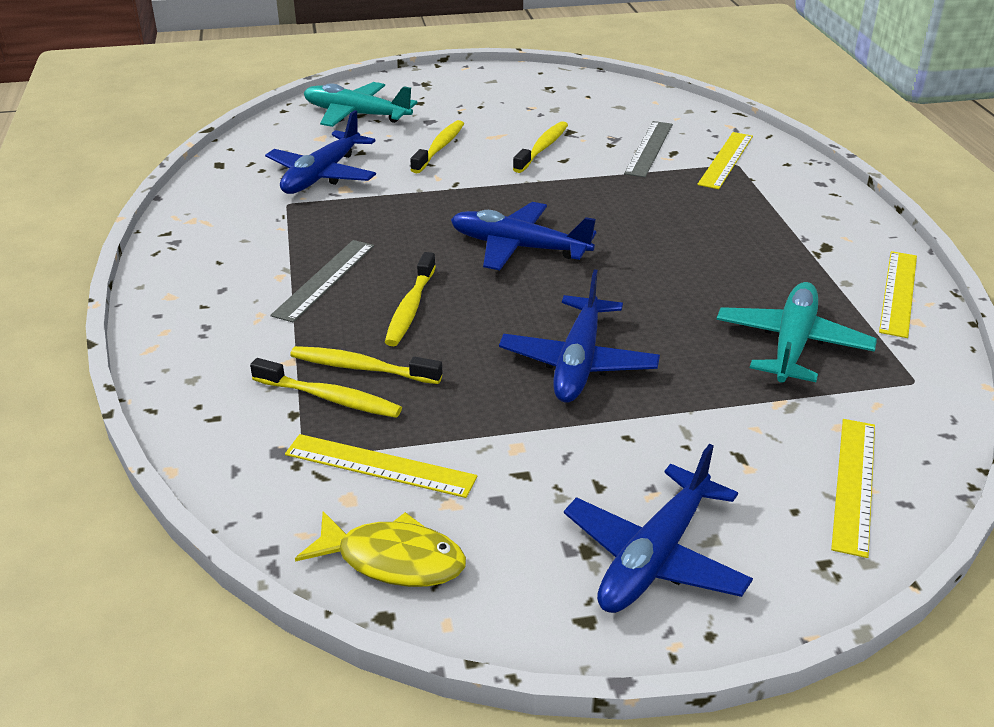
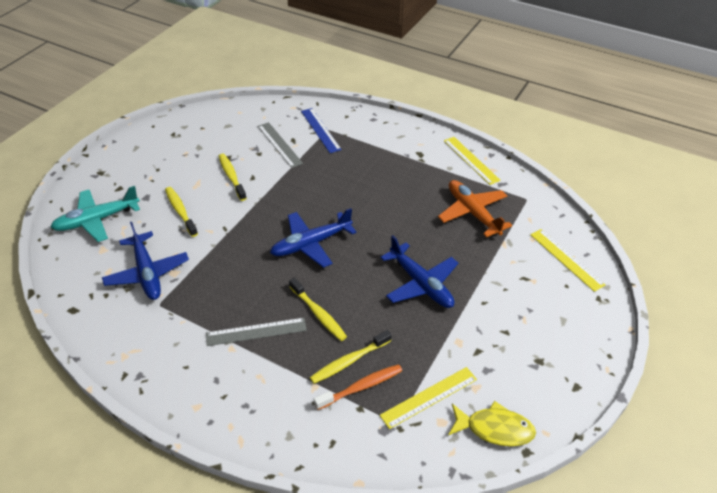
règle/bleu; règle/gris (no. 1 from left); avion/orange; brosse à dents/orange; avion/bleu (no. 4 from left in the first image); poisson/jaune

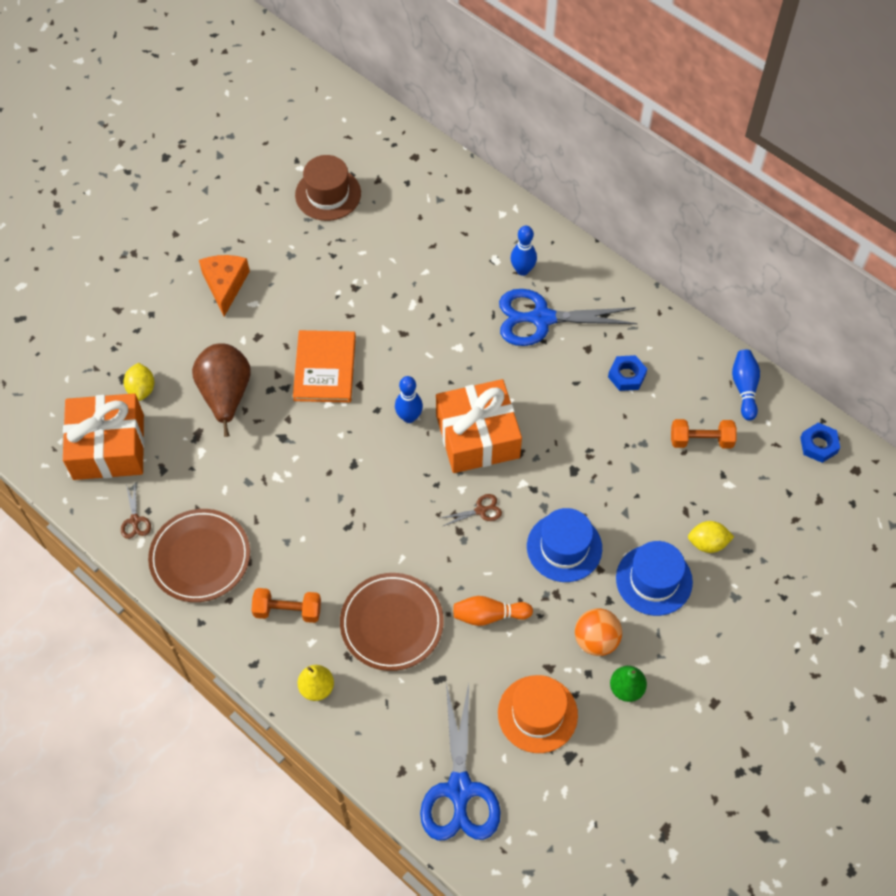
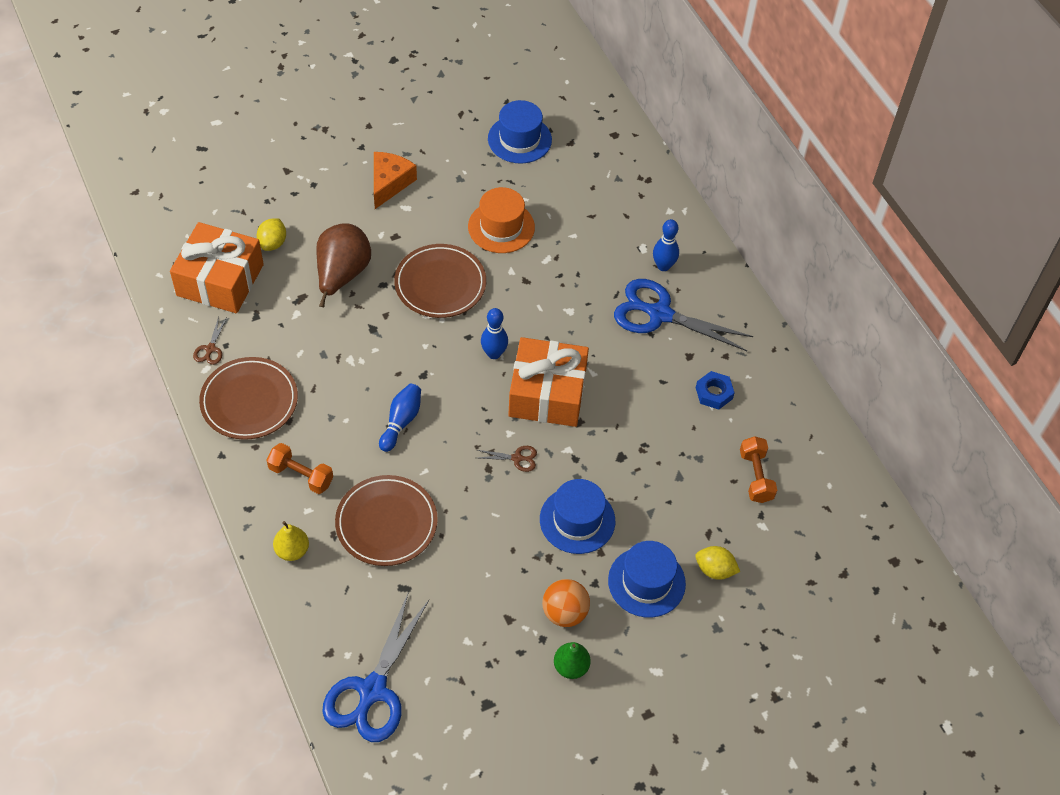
chapeau/bleu (no. 1 from left); assiette/marron (no. 3 from left); quille/bleu (no. 1 from left); haltère/orange (no. 2 from left); écrou/bleu (no. 2 from left in the first image); quille/orange; chapeau/orange

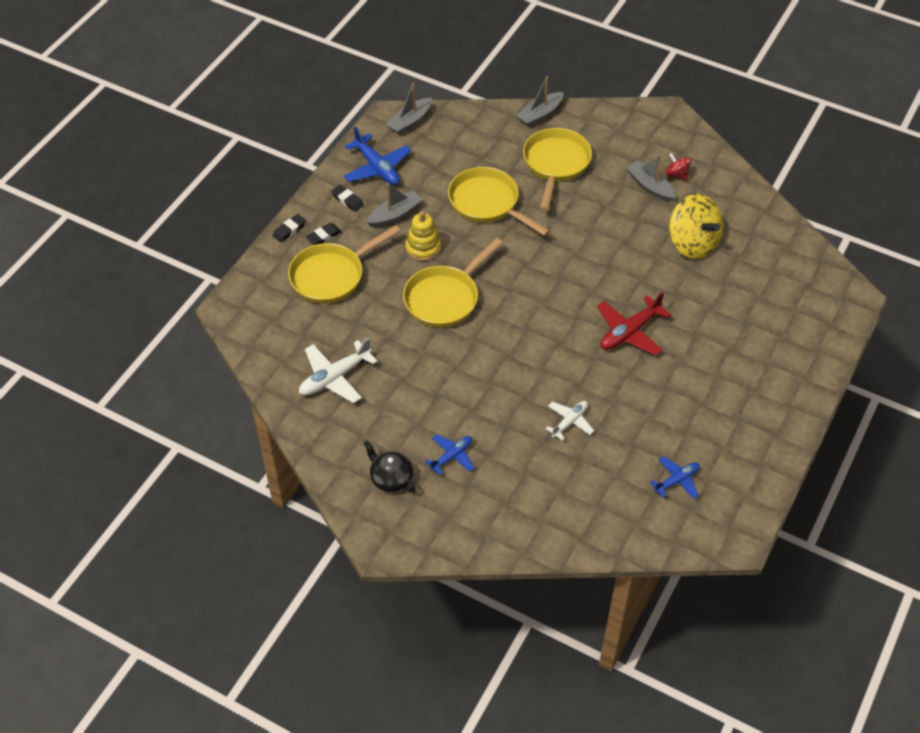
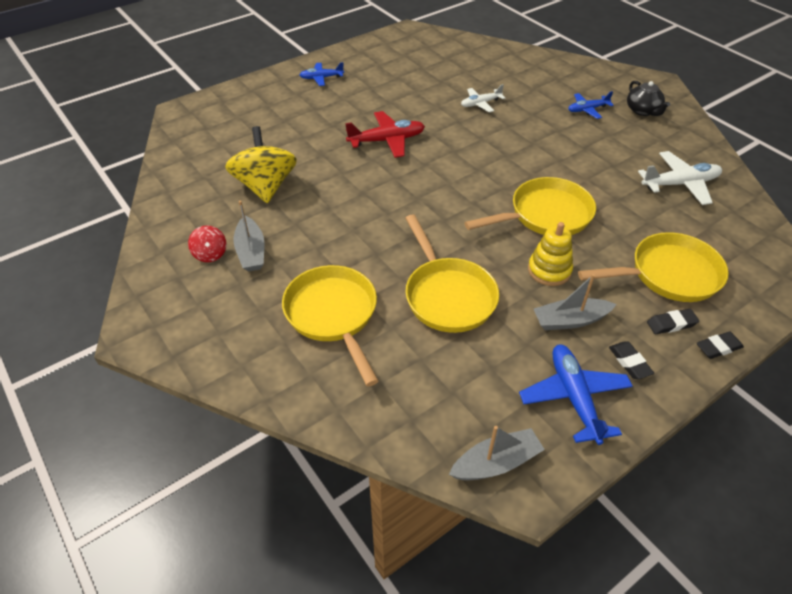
bateau/gris (no. 3 from left in the first image); poêle/jaune (no. 1 from left); avion/bleu (no. 1 from left)

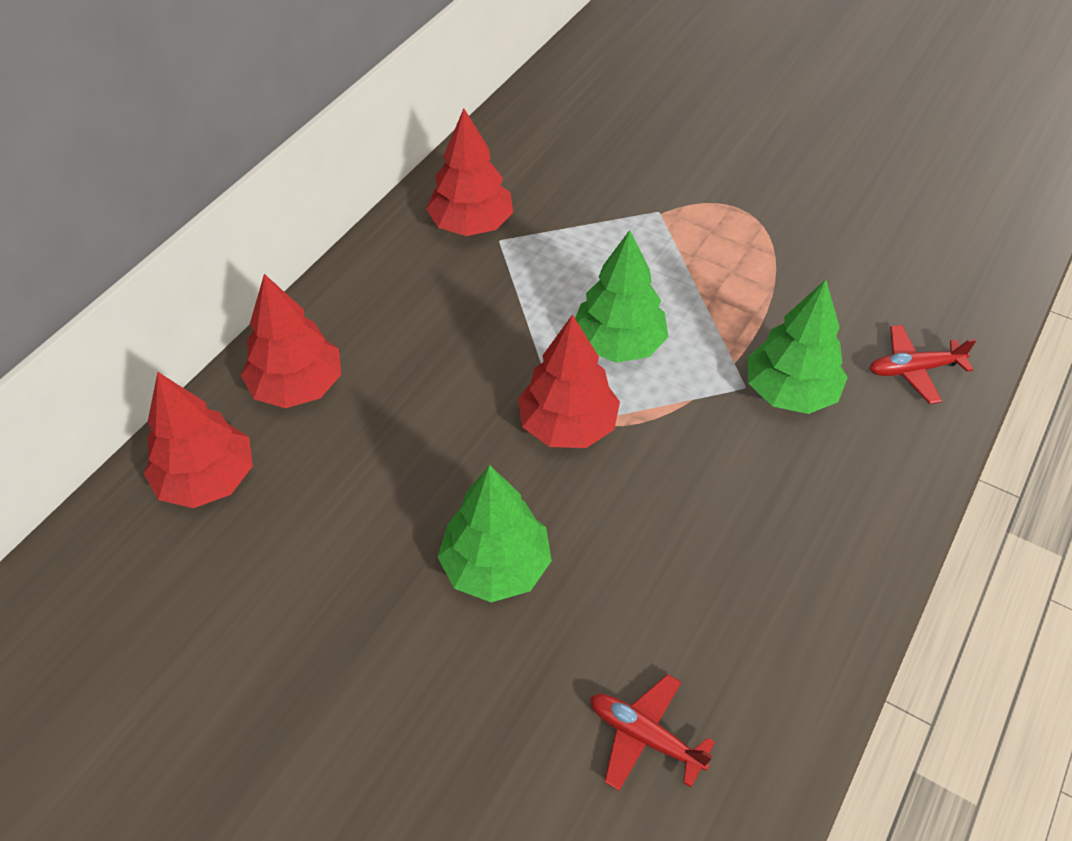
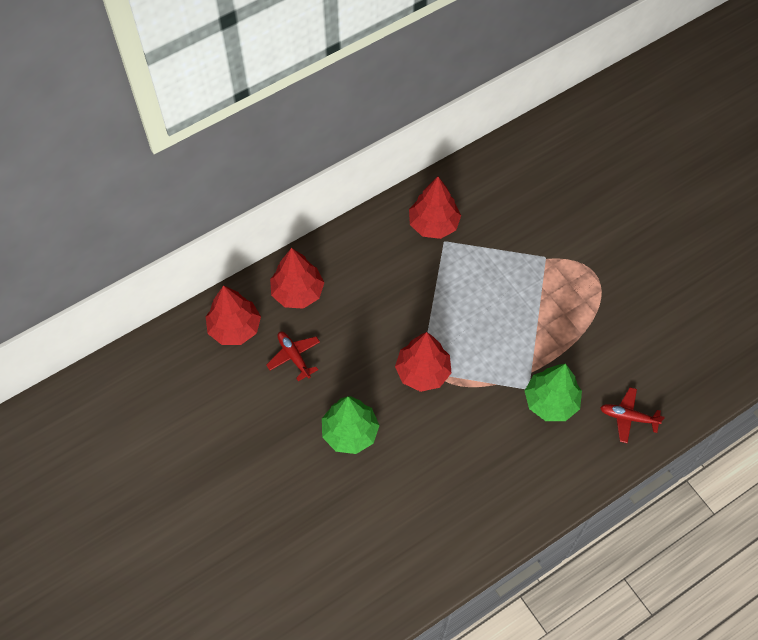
arbre/vert (no. 2 from left in the first image); avion/rouge (no. 1 from left)

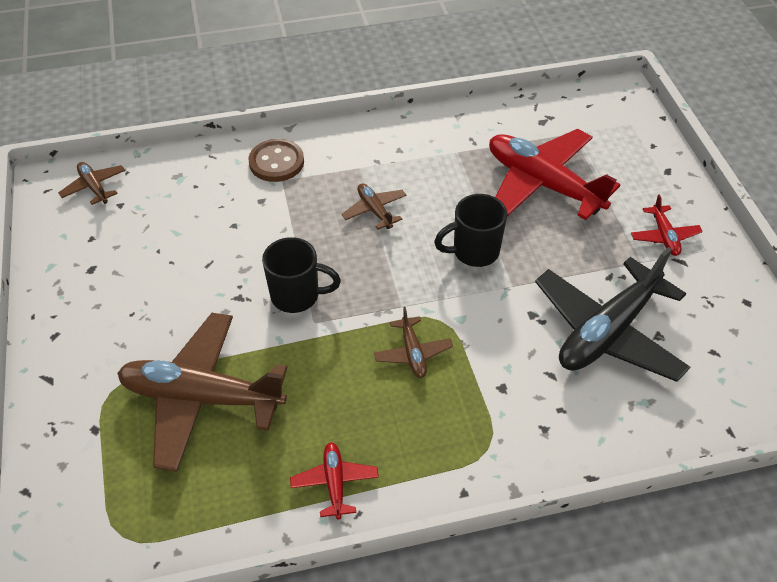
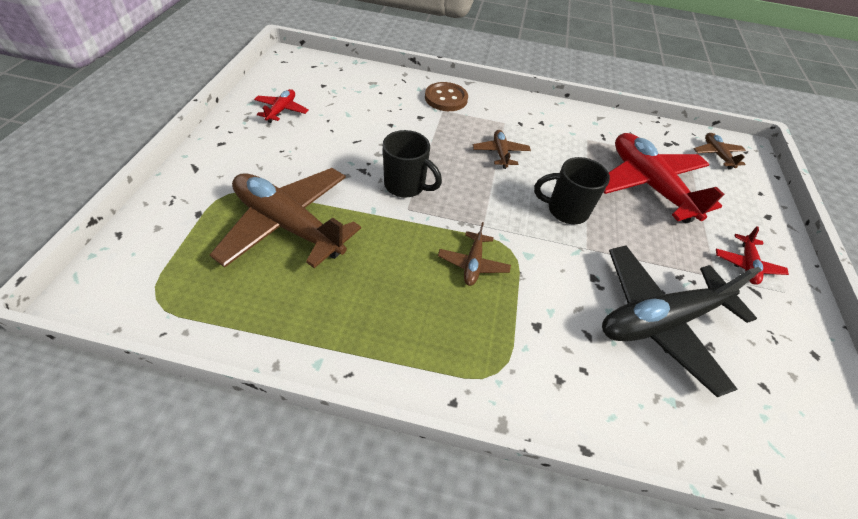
avion/marron (no. 4 from left); avion/rouge (no. 1 from left)

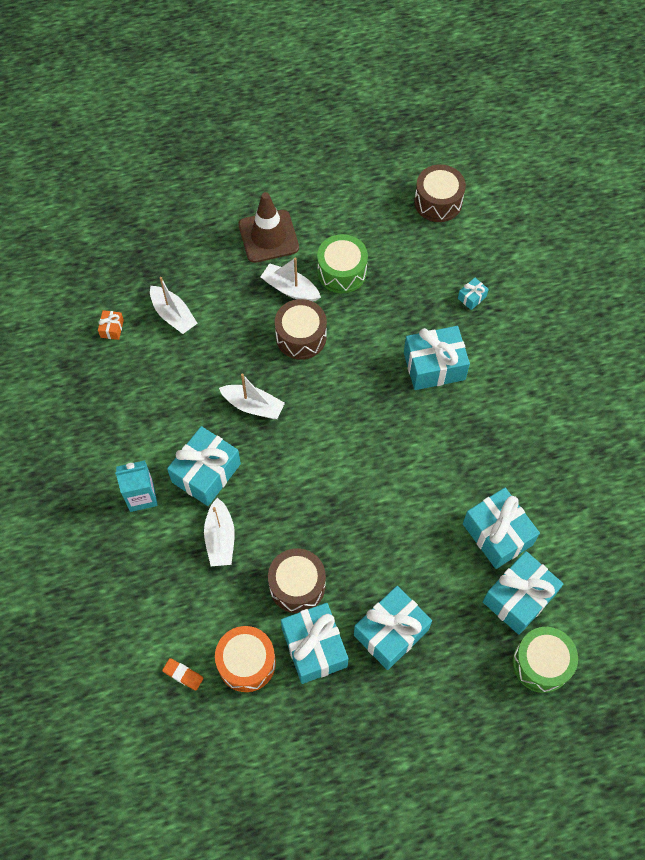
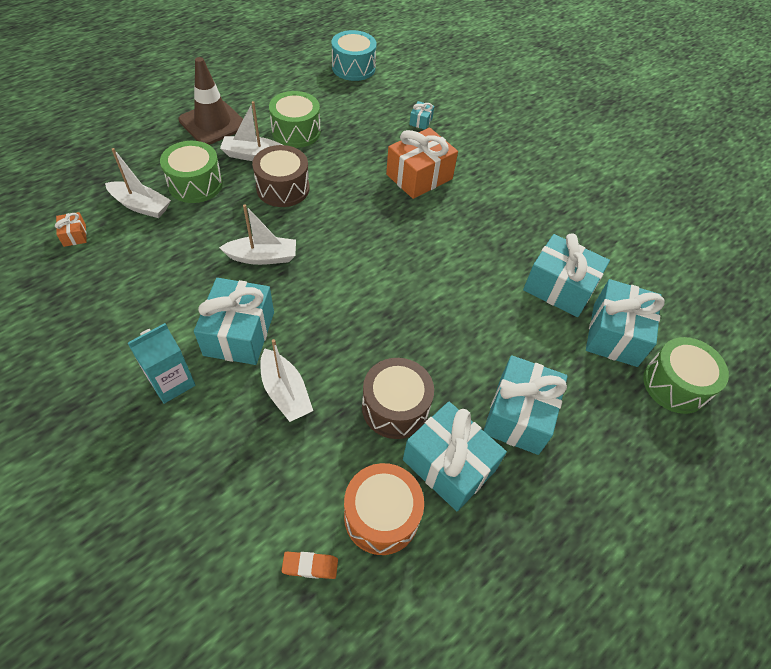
tambour/turquoise; cadeau/orange (no. 2 from left); tambour/vert (no. 1 from left)

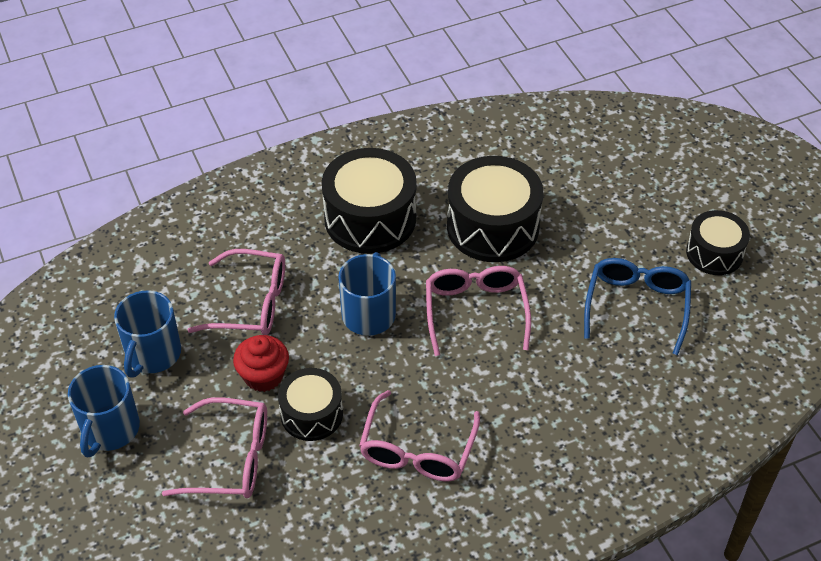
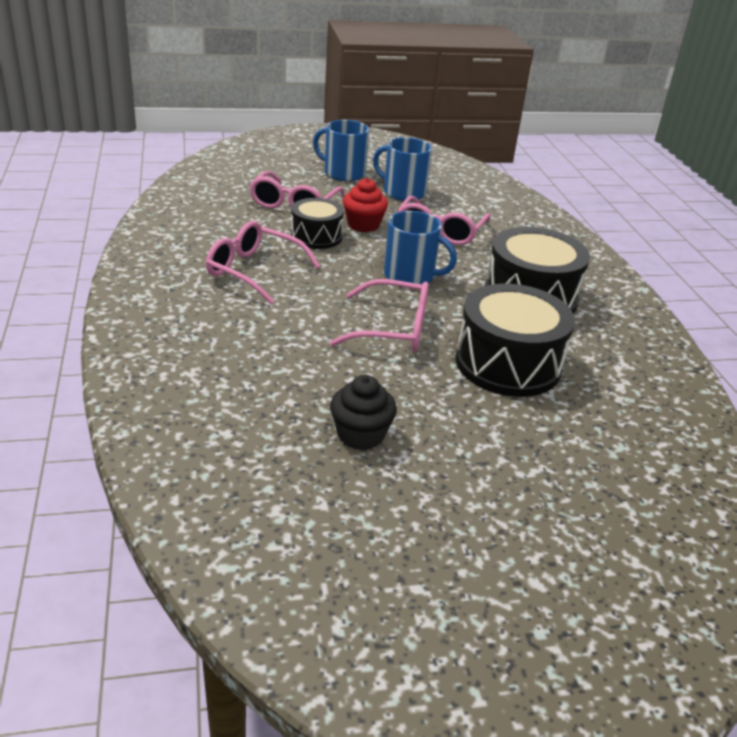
tambour/noir (no. 4 from left in the first image); muffin/noir

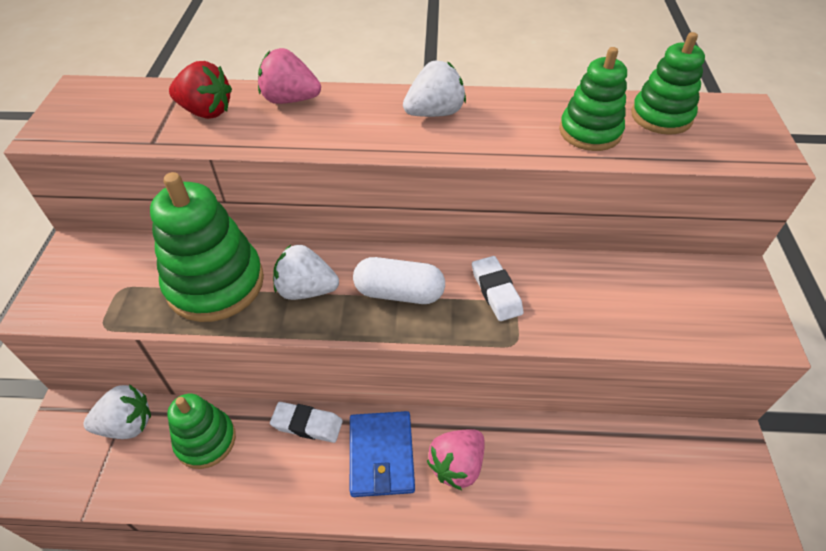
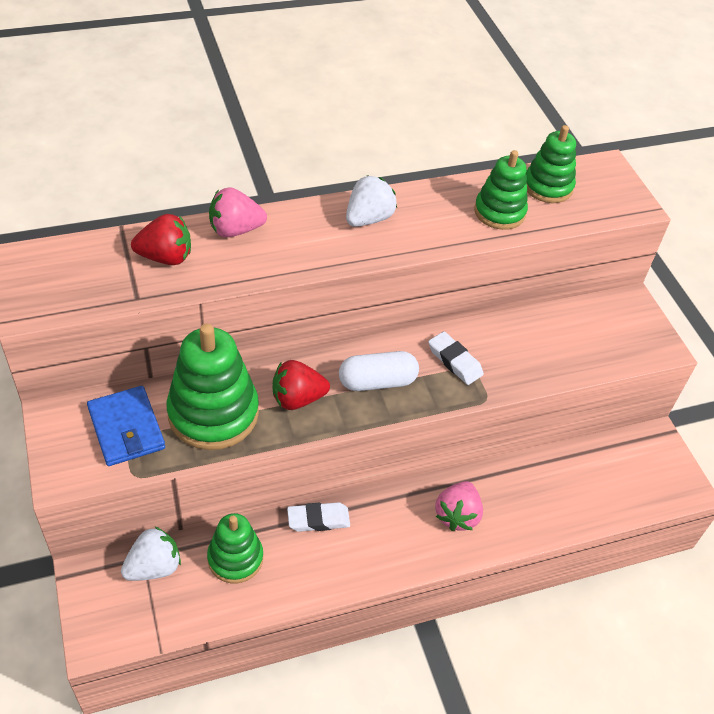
fraise/rouge (no. 2 from left); portefeuille/bleu

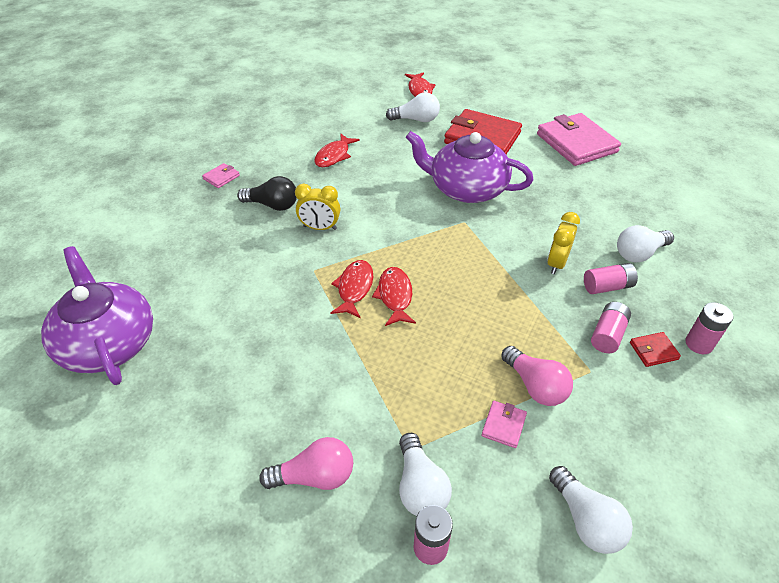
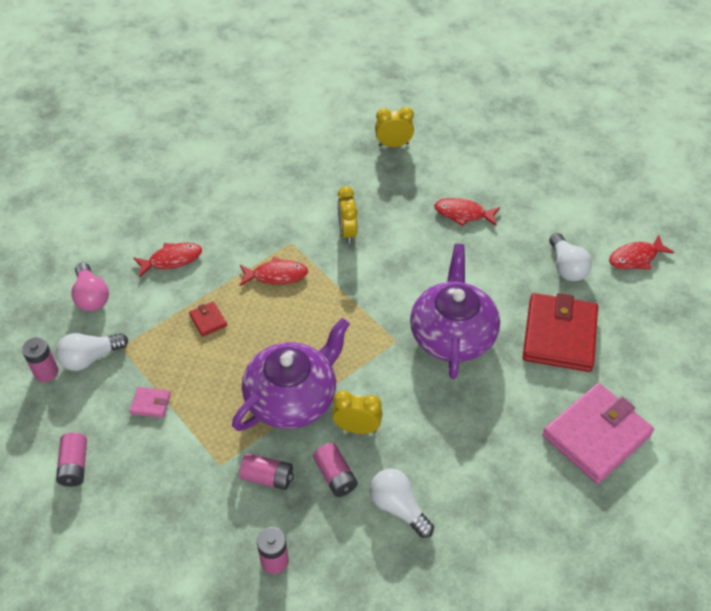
réveil/jaune (no. 3 from left); ampoule/noir; théière/violet (no. 1 from left); poisson/rouge (no. 1 from left); portefeuille/rouge (no. 1 from left); ampoule/rose (no. 2 from left in the first image); pile/rose (no. 2 from left)

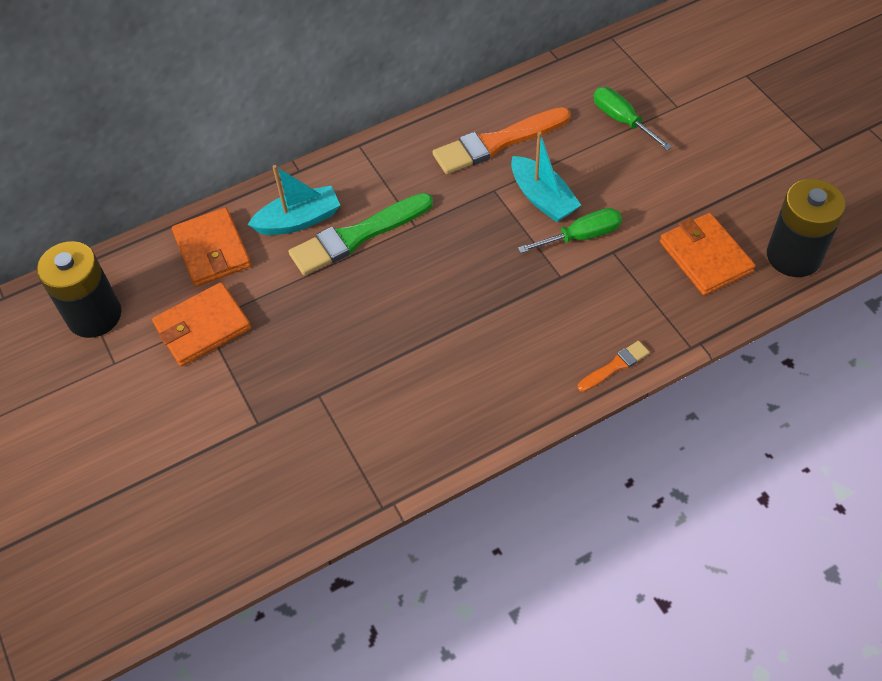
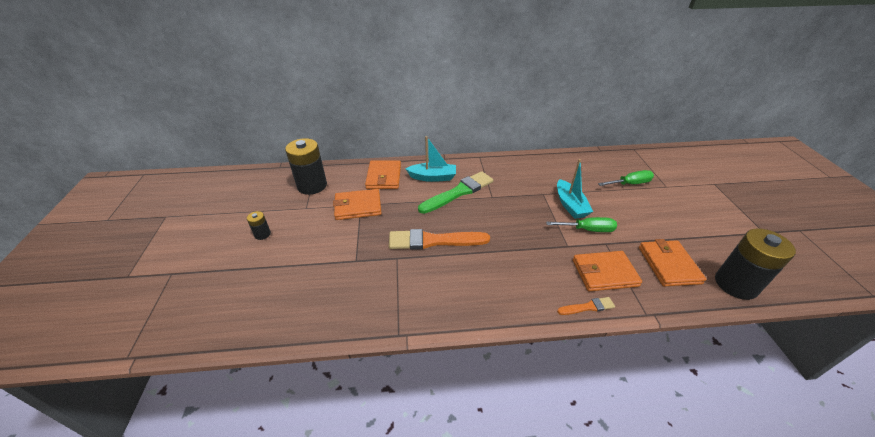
tournevis/vert (no. 2 from left); pinceau/orange (no. 1 from left); pinceau/vert; pile/noir (no. 1 from left); portefeuille/orange (no. 3 from left)

